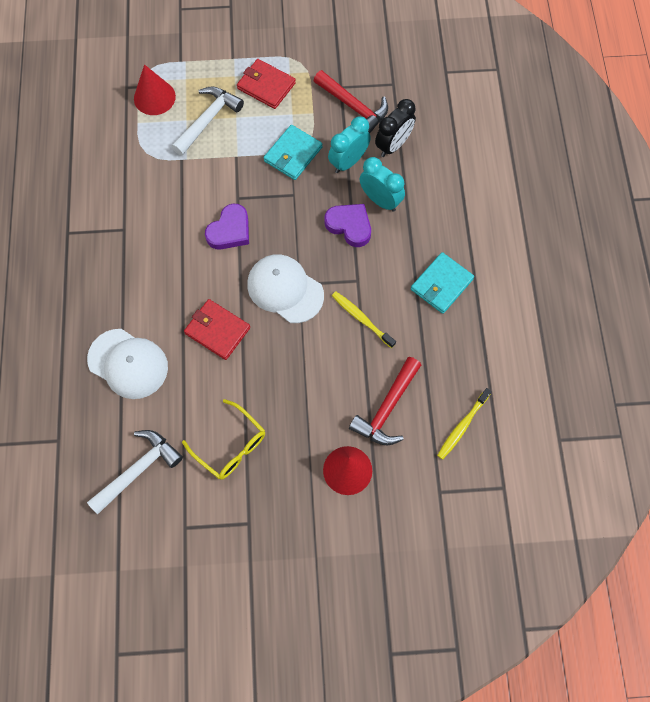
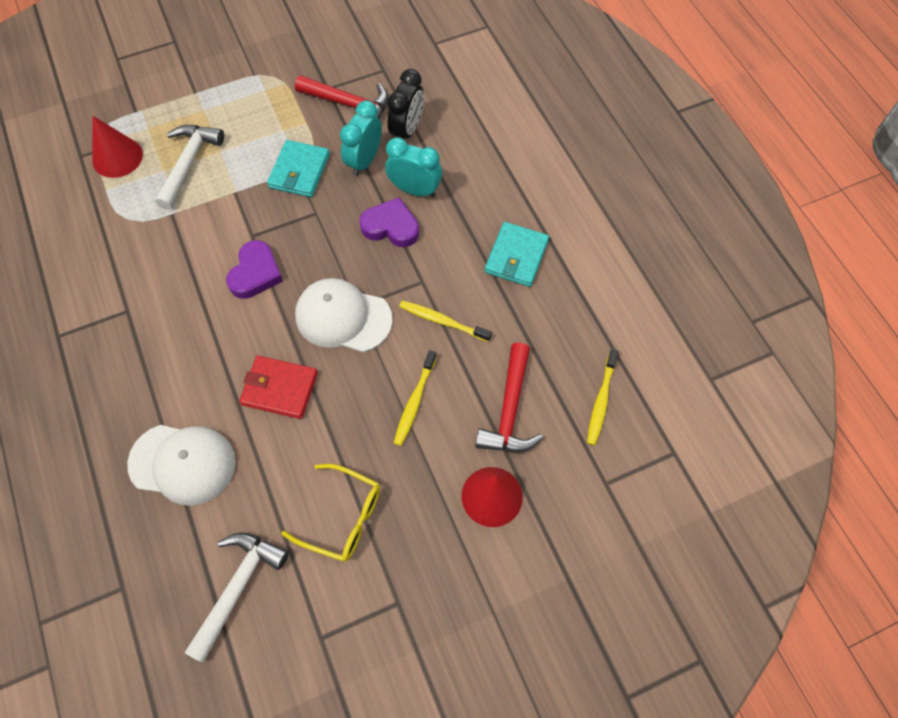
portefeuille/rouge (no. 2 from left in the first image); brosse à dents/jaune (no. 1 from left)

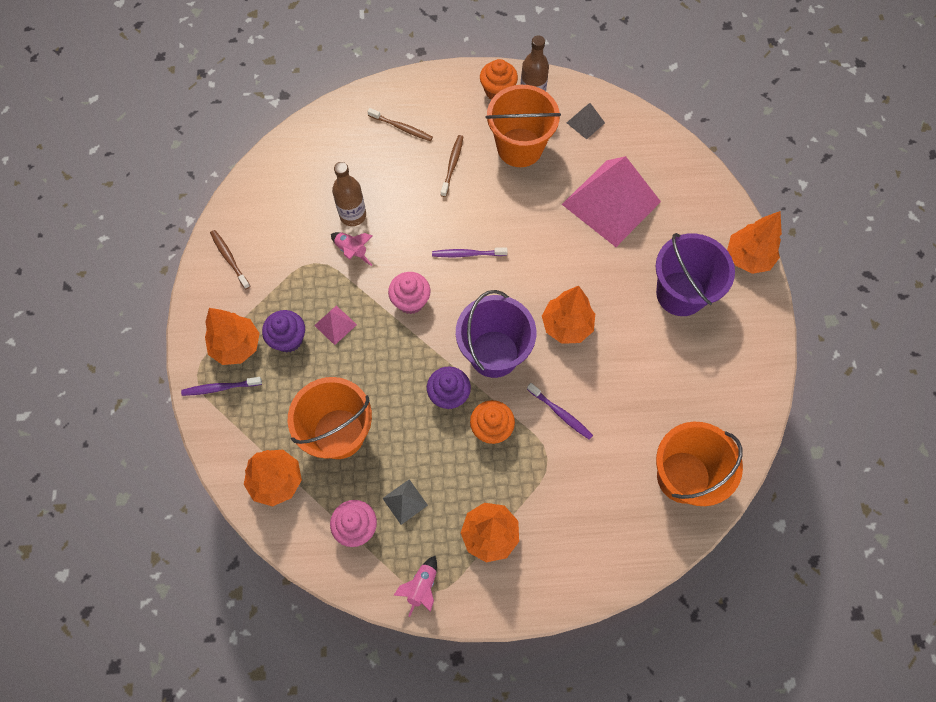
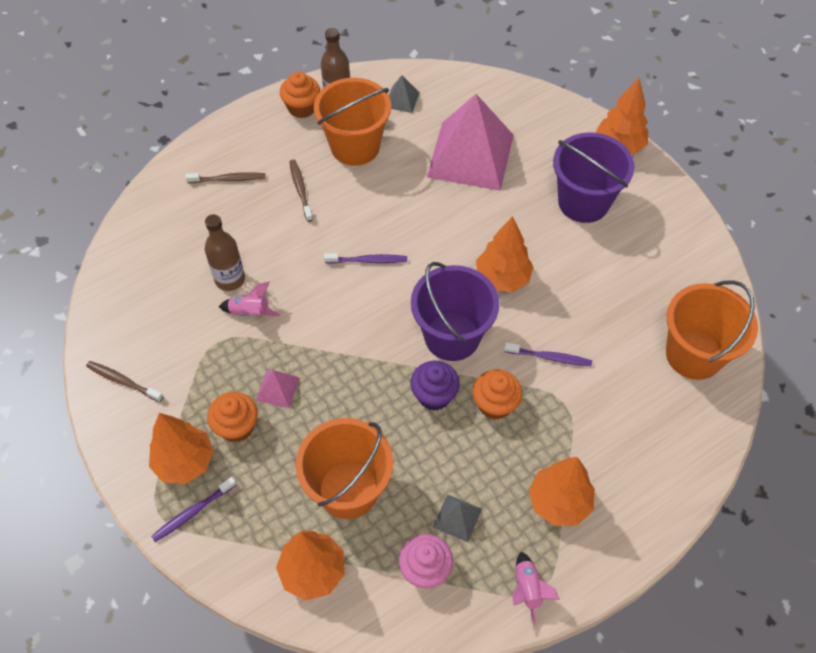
brosse à dents/violet (no. 2 from left); muffin/rose (no. 2 from left in the first image); muffin/orange (no. 1 from left)

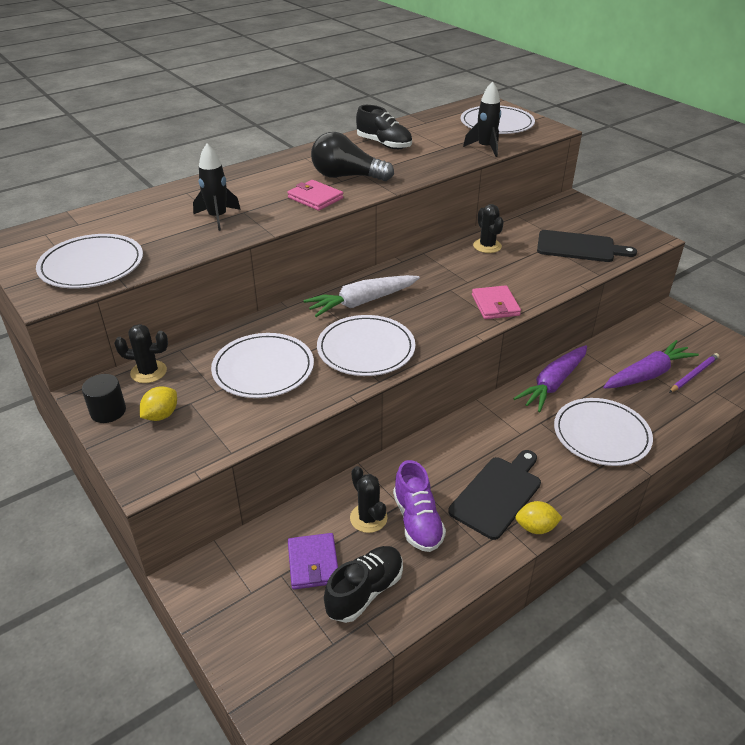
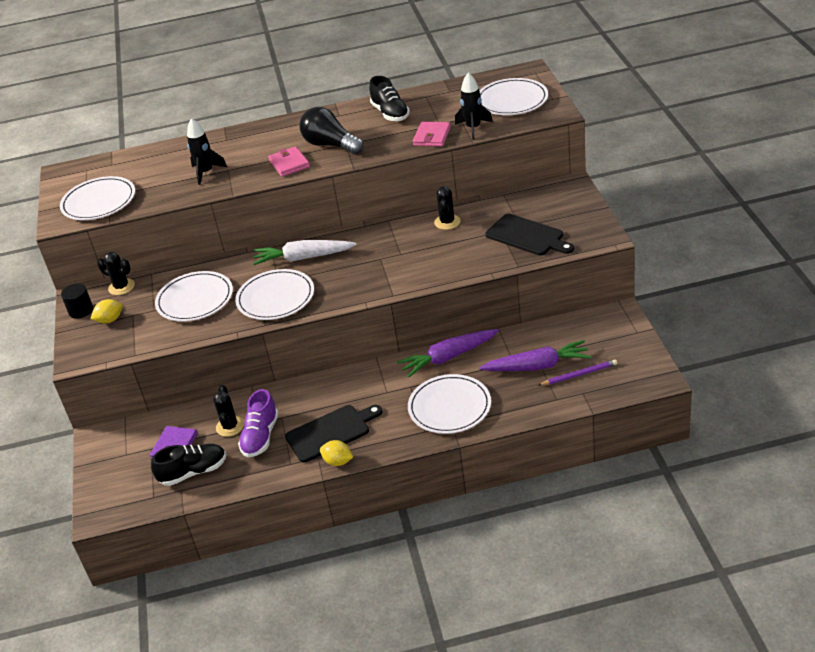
portefeuille/rose (no. 2 from left)

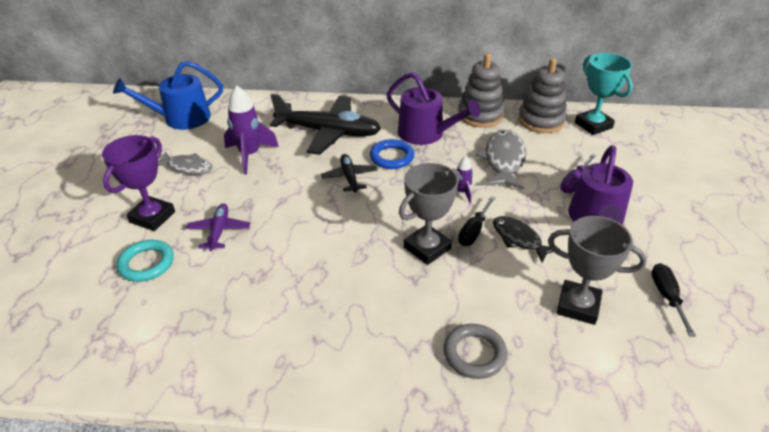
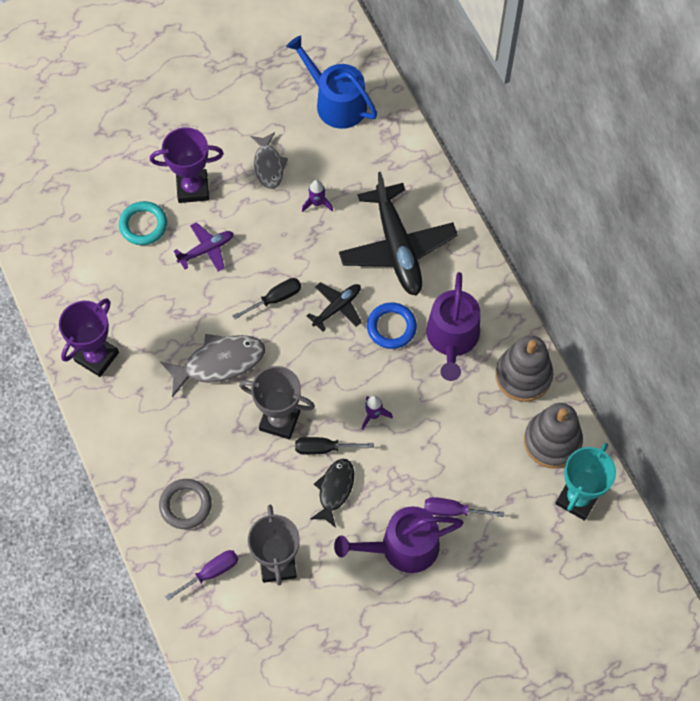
fusée/violet (no. 1 from left); poisson/gris (no. 1 from left); tournevis/noir (no. 1 from left); trophée/violet (no. 1 from left); tournevis/violet (no. 1 from left)

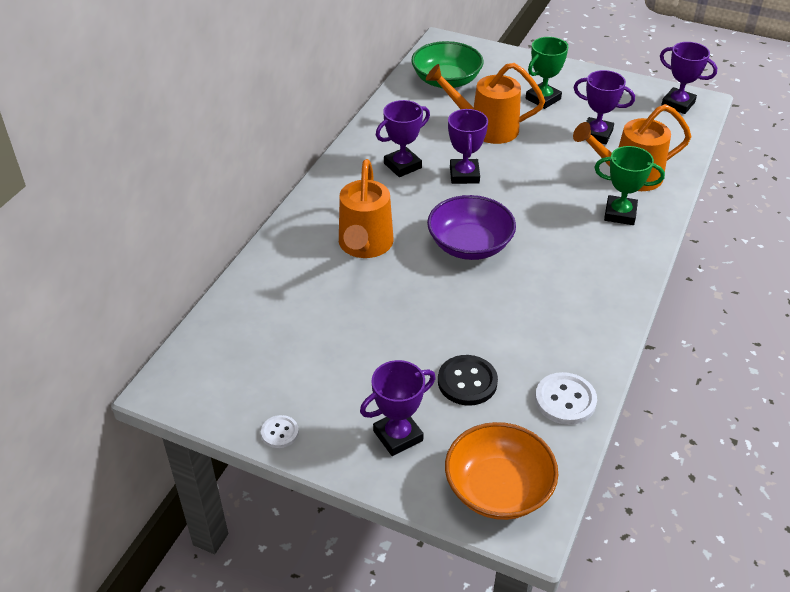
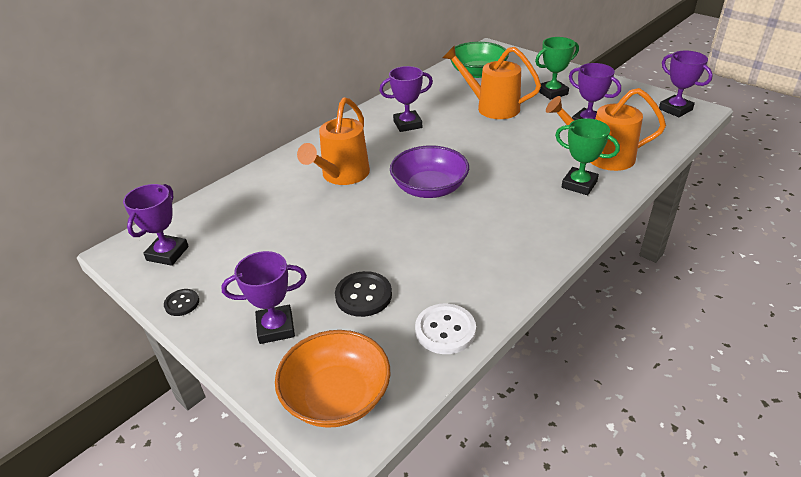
trophée/violet (no. 1 from left); bouton/noir (no. 1 from left)

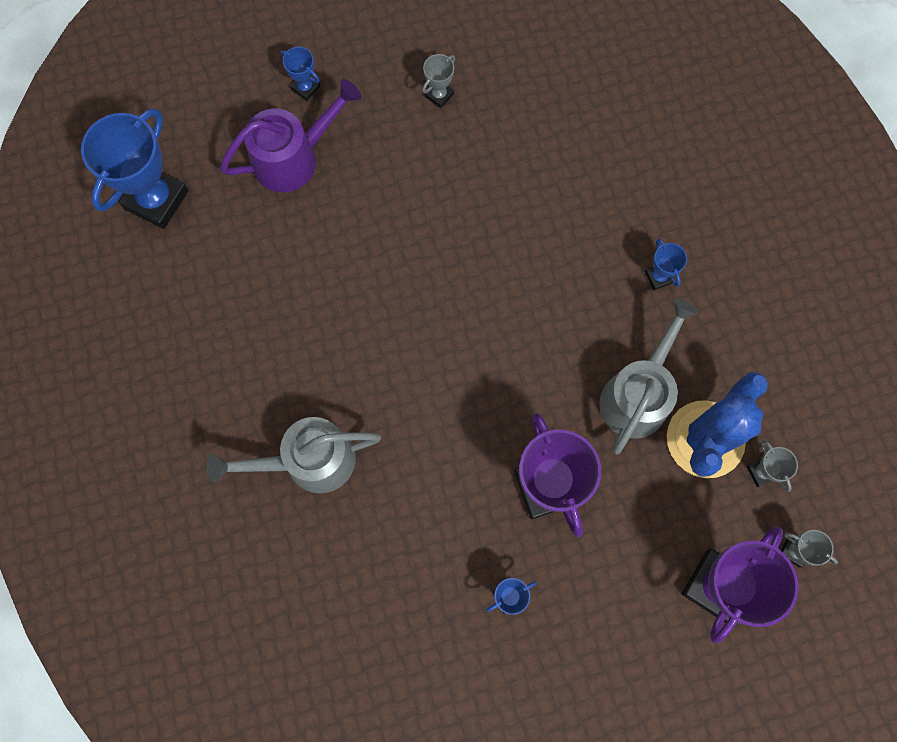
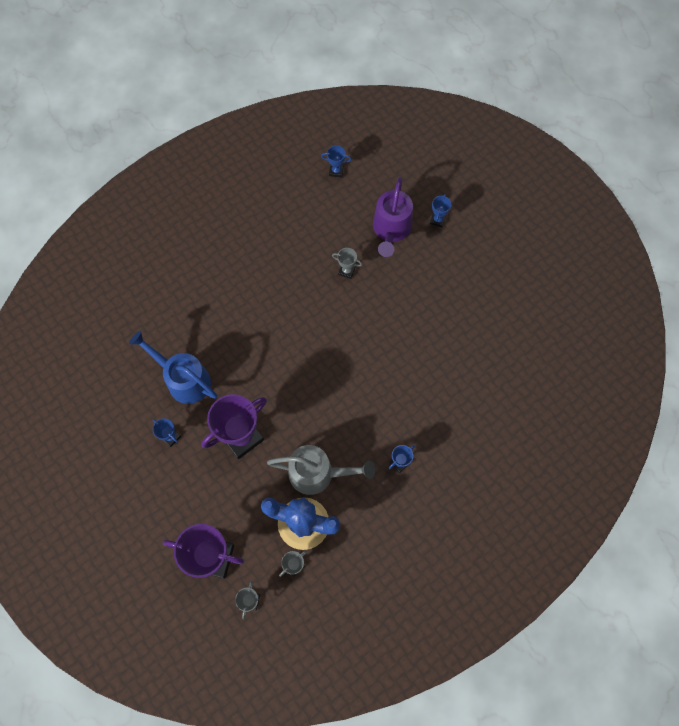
trophée/gris (no. 3 from left); arrosoir/violet; trophée/bleu (no. 2 from left); arrosoir/gris (no. 1 from left in the first image); arrosoir/bleu

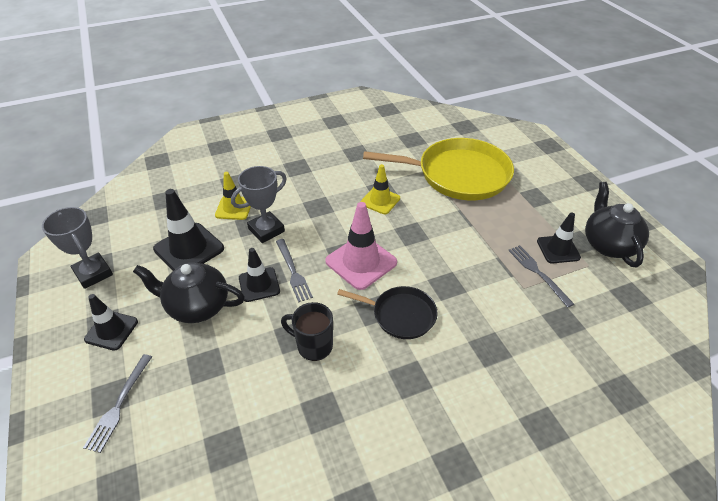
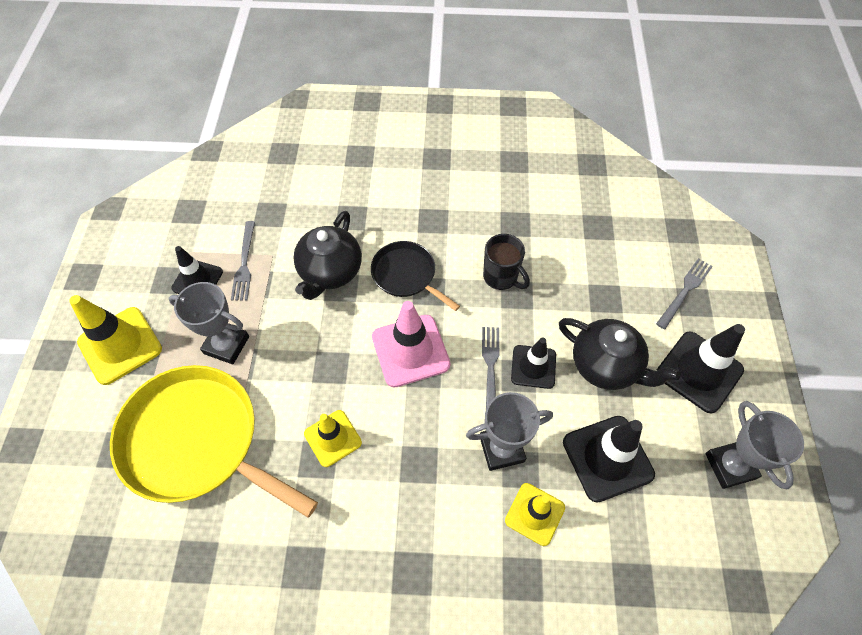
théière/noir (no. 1 from left); cône de chantier/noir (no. 4 from left); trophée/gris (no. 1 from left); cône de chantier/jaune (no. 1 from left)

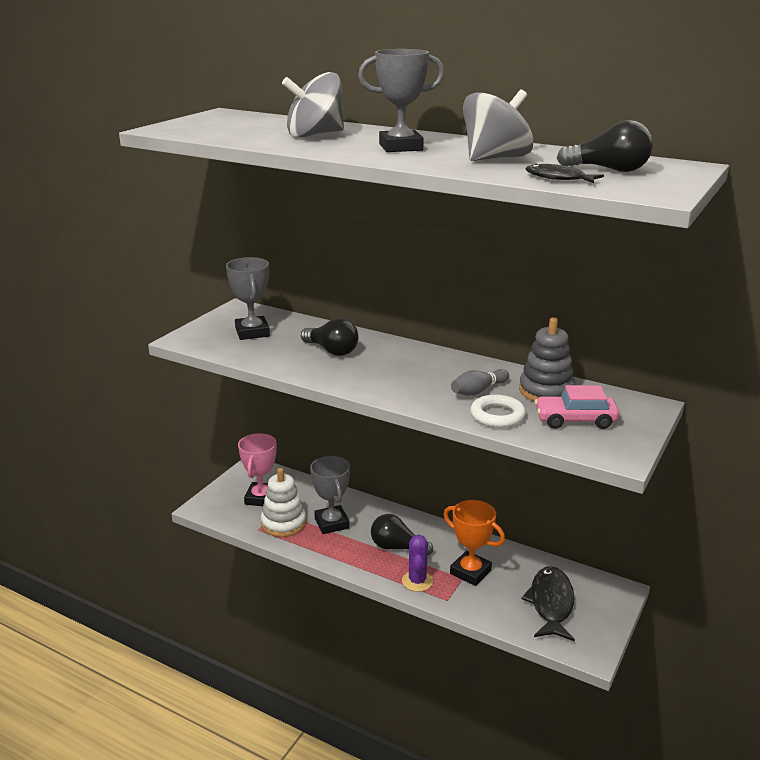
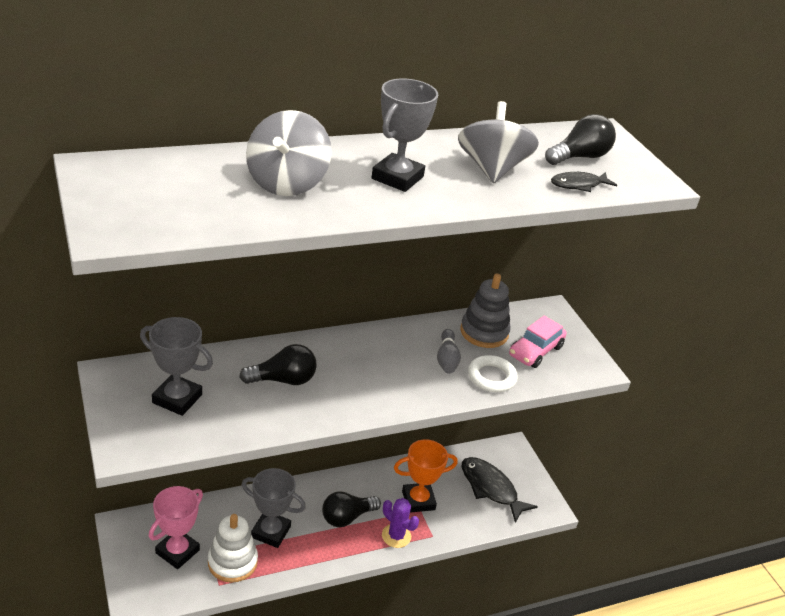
trophée/rose

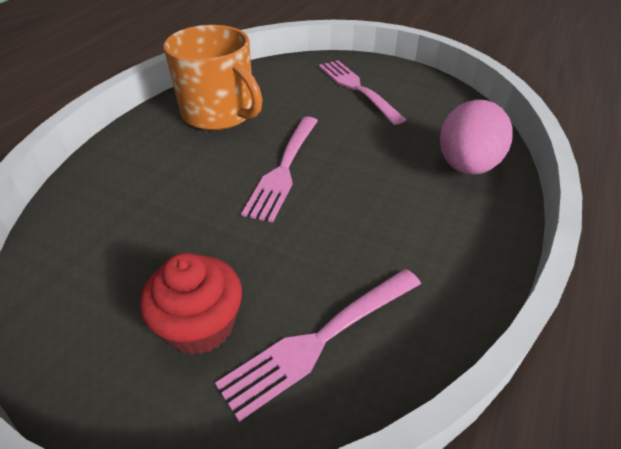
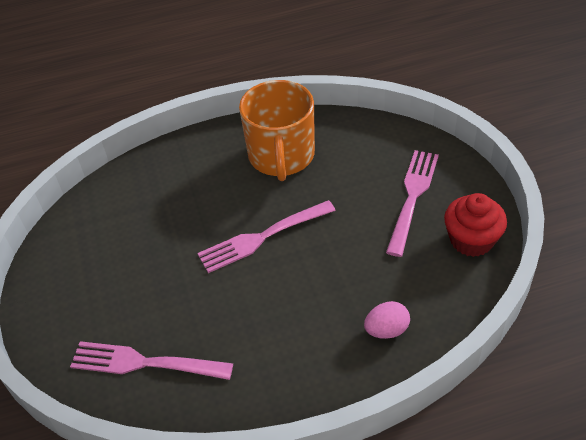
œuf/rose; muffin/rouge

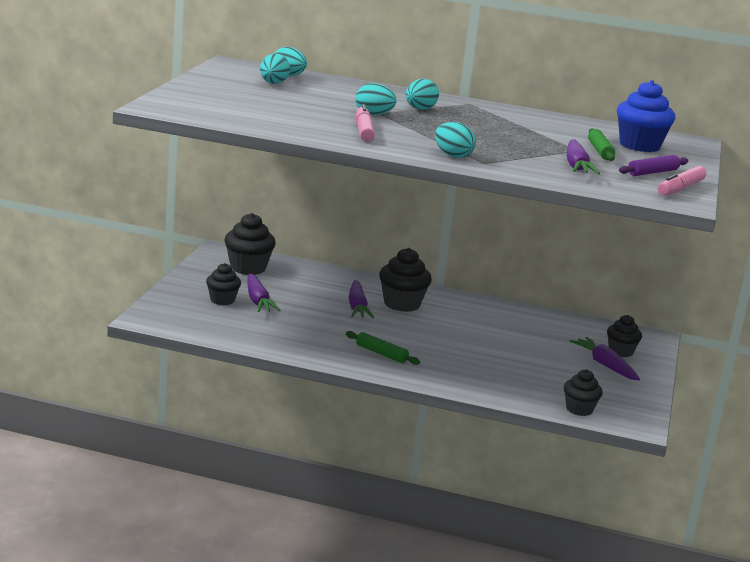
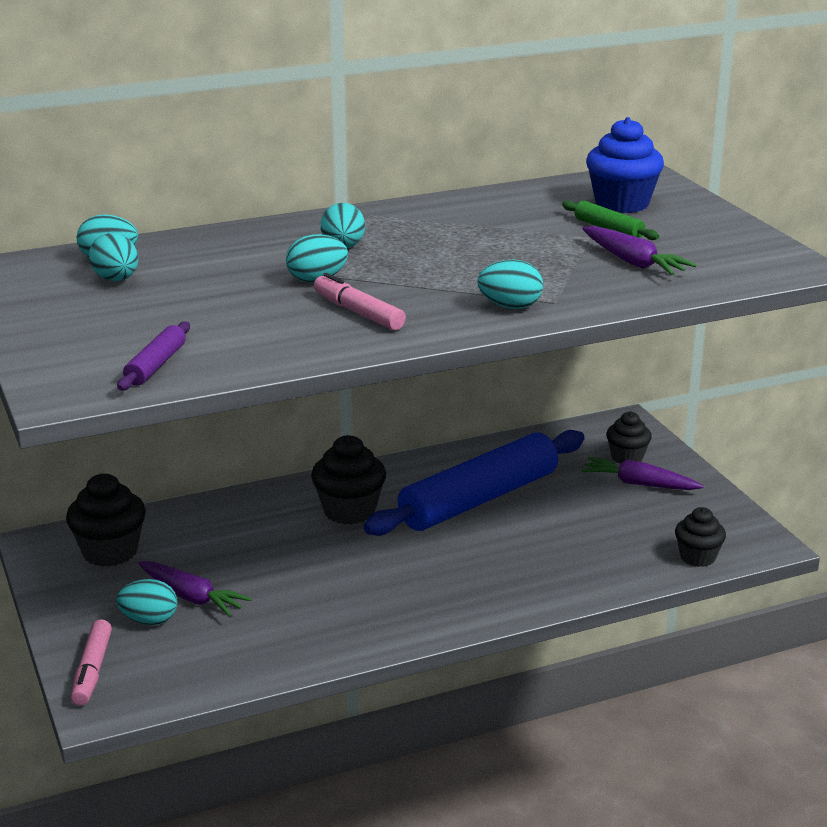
rouleau à pâtisserie/violet; feutre/rose (no. 1 from left); œuf/turquoise (no. 3 from left); carotte/violet (no. 2 from left in the first image); rouleau à pâtisserie/vert (no. 1 from left in the first image); rouleau à pâtisserie/bleu

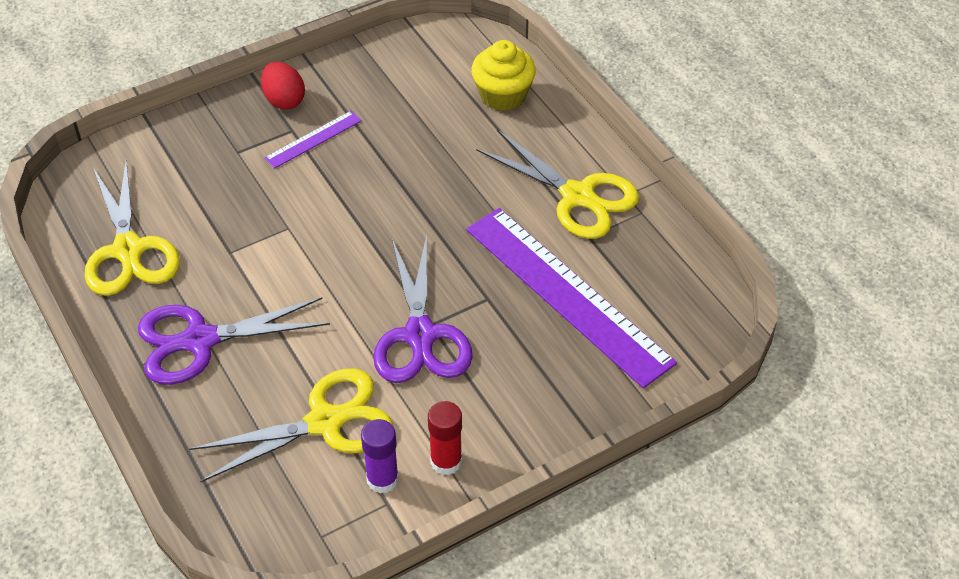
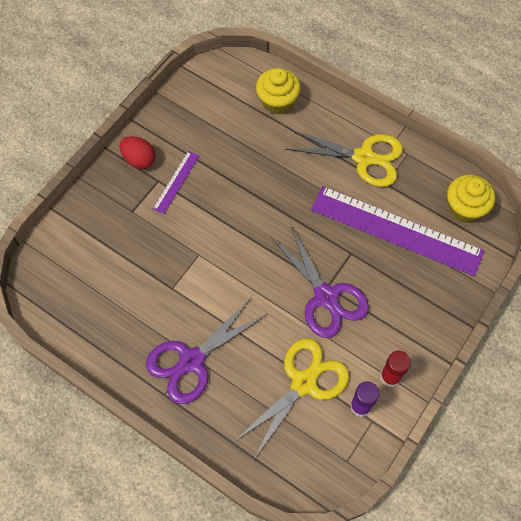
ciseaux/jaune (no. 1 from left in the first image); muffin/jaune (no. 2 from left)

